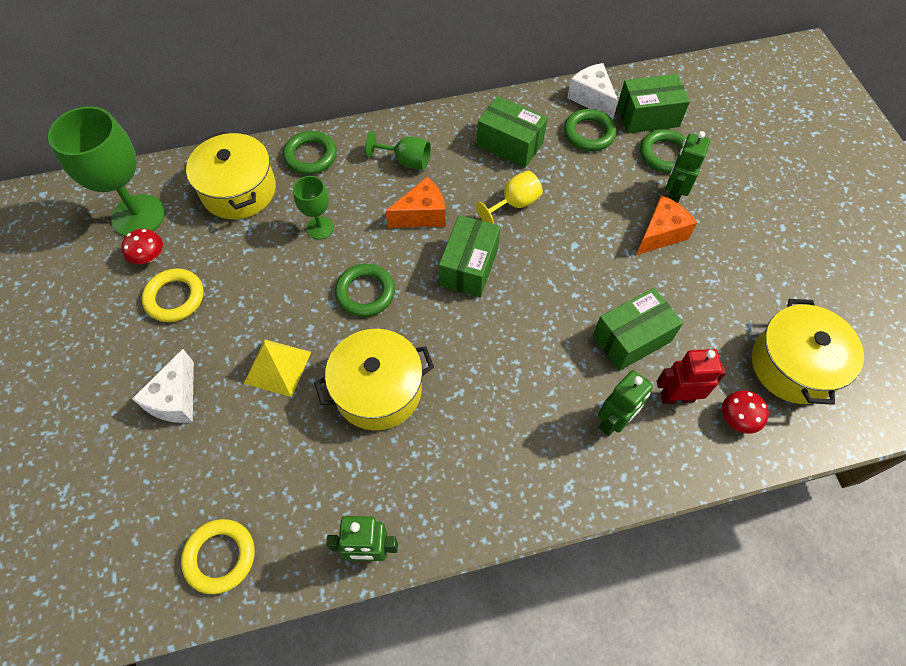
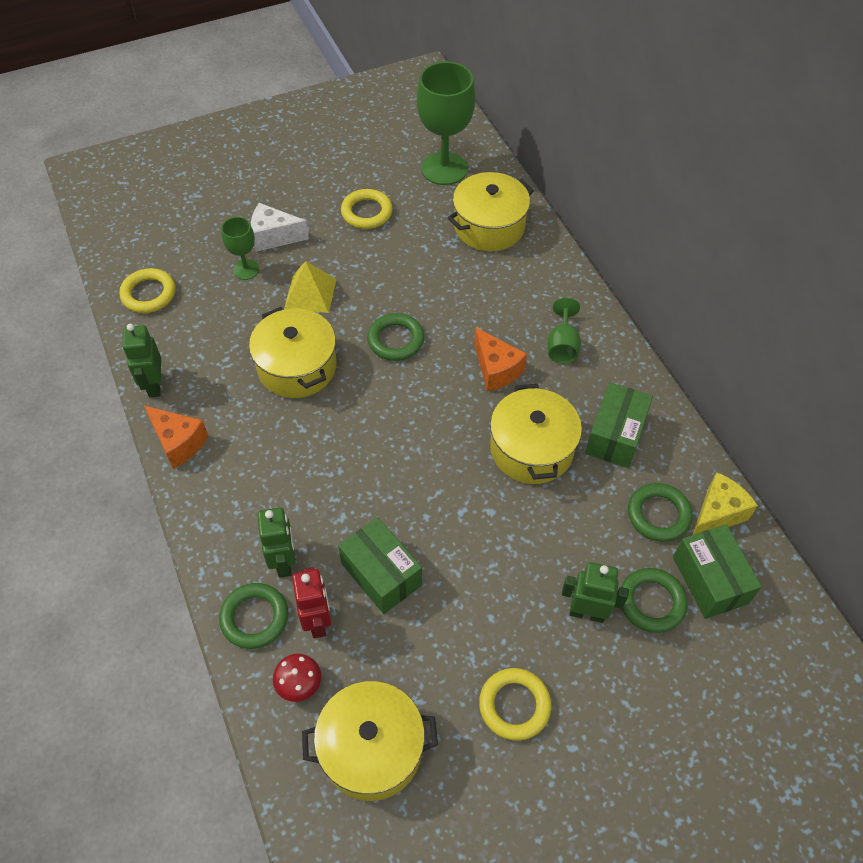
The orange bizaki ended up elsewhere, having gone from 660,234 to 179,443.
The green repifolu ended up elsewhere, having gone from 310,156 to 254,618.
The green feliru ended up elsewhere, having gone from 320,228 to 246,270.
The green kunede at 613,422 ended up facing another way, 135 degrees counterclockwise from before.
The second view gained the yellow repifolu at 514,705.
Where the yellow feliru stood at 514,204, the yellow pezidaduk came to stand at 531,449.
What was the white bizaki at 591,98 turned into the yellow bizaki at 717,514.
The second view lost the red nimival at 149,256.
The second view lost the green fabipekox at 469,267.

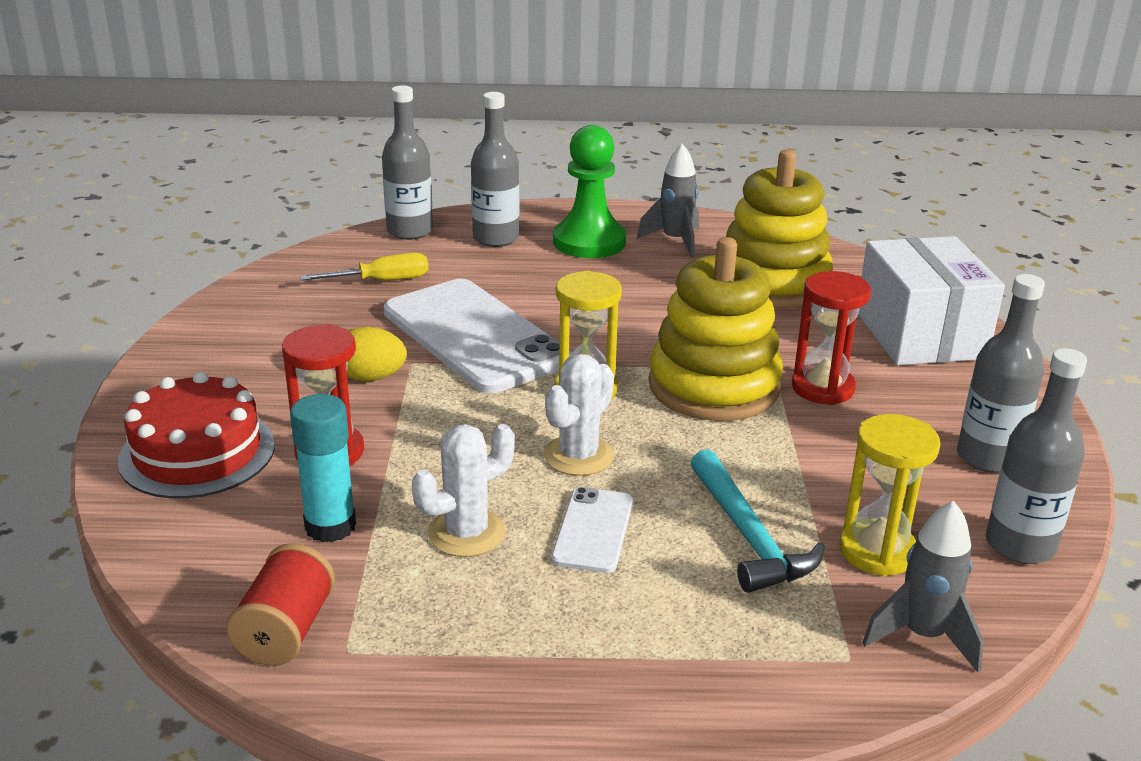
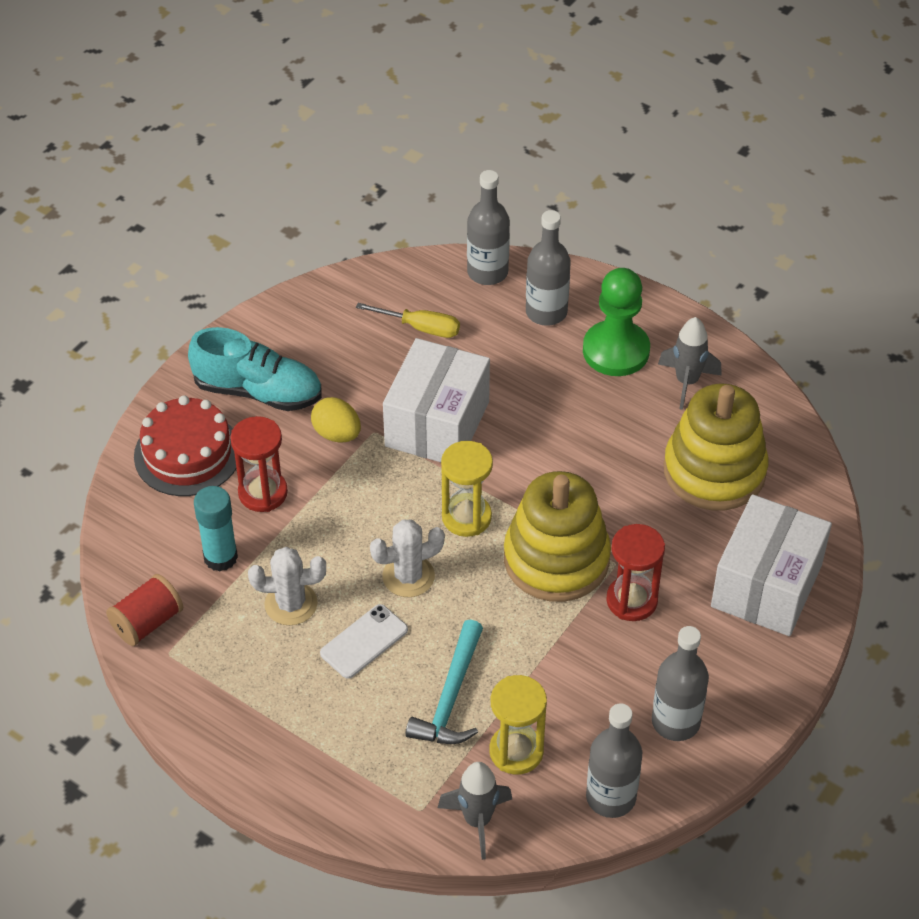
The second view gained the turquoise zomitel at 258,391.
Where the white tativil stood at 474,336, the white fabipekox came to stand at 437,424.

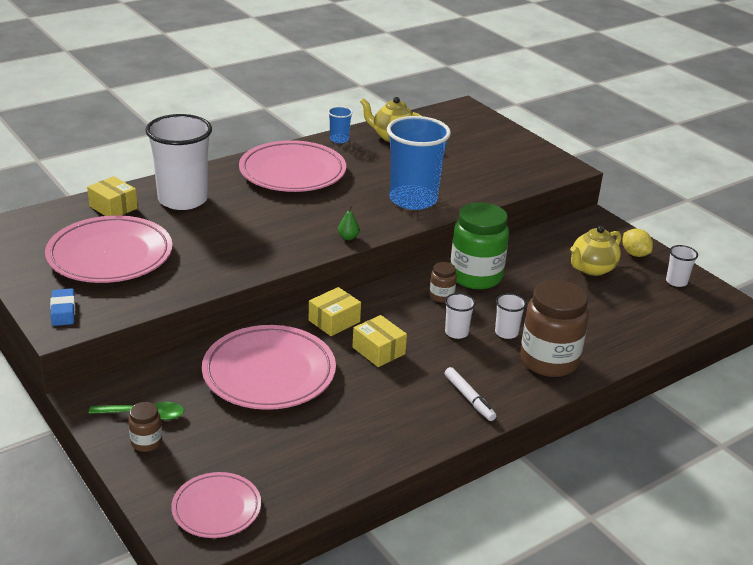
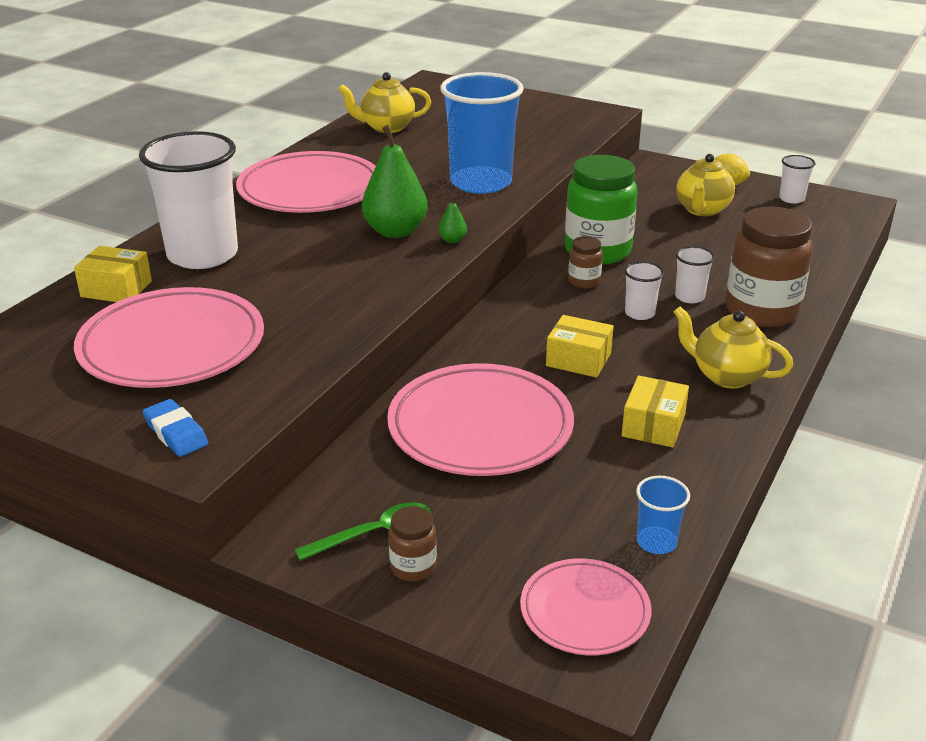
The second view gained the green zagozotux at 395,231.
The yellow fabipekox ended up elsewhere, having gone from 334,321 to 653,425.
The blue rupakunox ended up elsewhere, having gone from 339,139 to 656,542.
Where the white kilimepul stood at 469,398, the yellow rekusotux came to stand at 726,376.

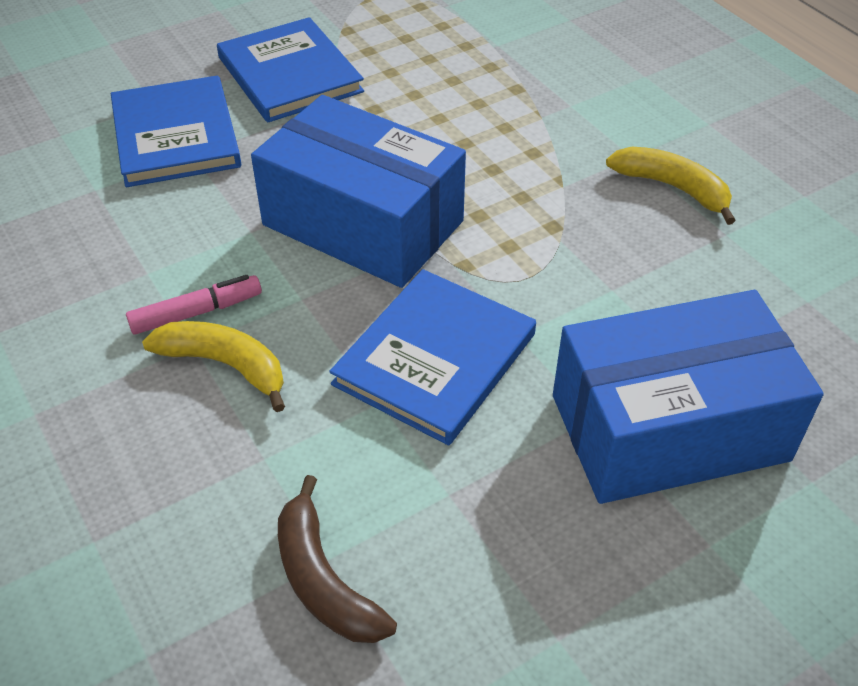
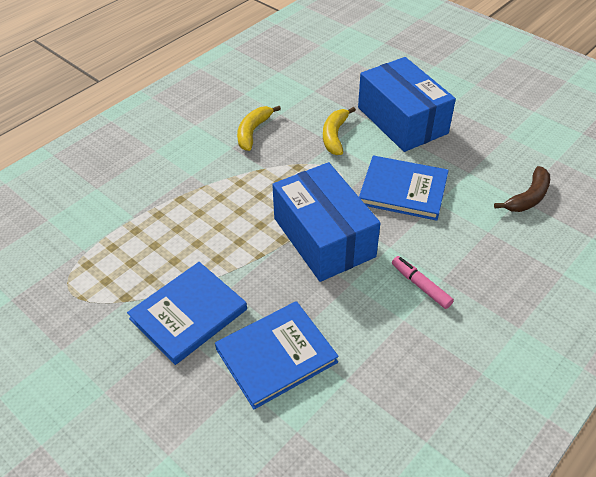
The blue fabipekox at 363,223 ended up facing another way, 45 degrees counterclockwise from before.
The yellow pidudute ended up elsewhere, having gone from 226,365 to 335,136.

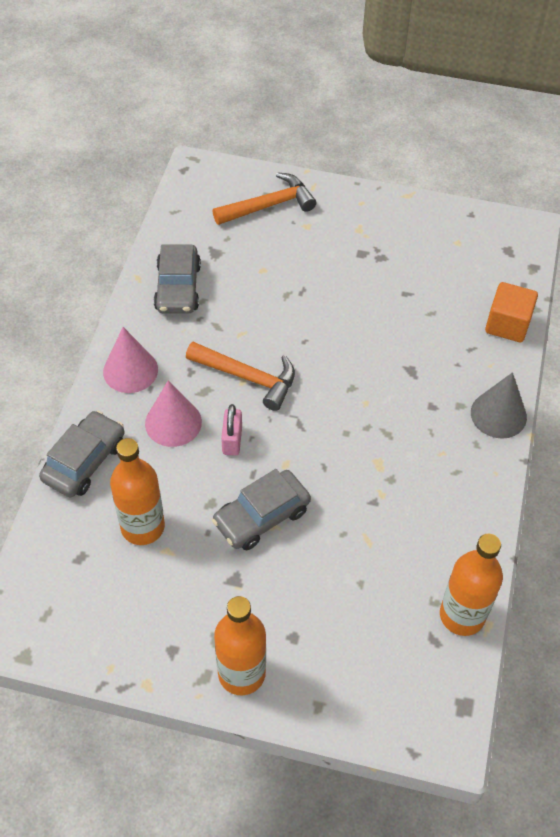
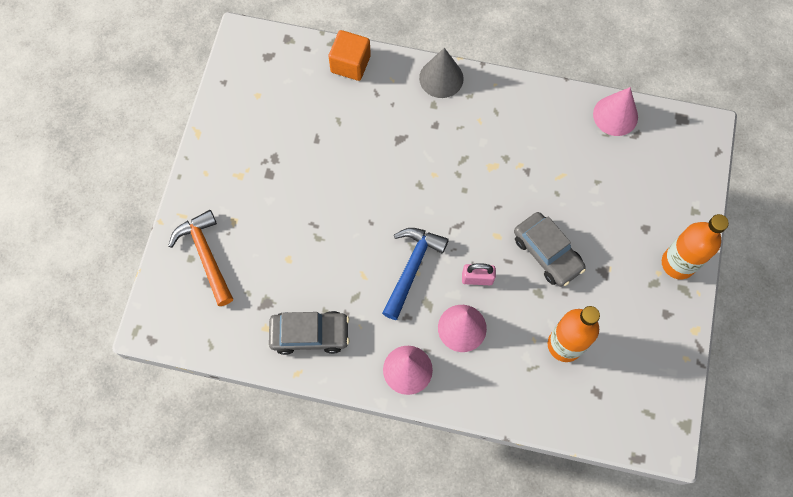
What was the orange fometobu at 248,377 turned into the blue fometobu at 412,268.
Where the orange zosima stood at 462,615, the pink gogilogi came to stand at 615,115.
The second view lost the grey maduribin at 84,461.

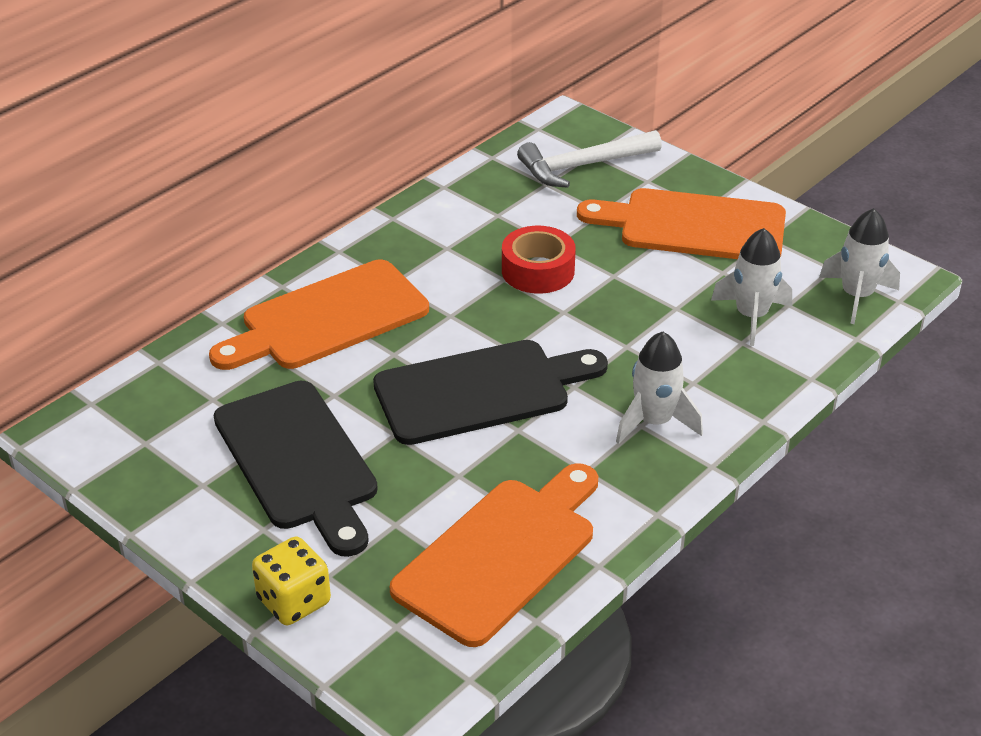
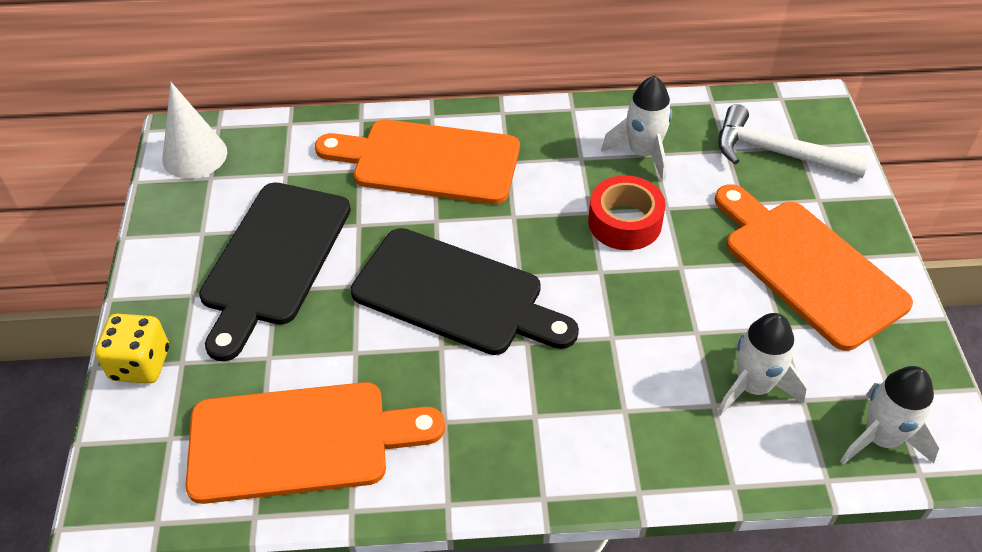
The second view gained the white gogilogi at 195,155.
The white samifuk ended up elsewhere, having gone from 654,422 to 643,153.

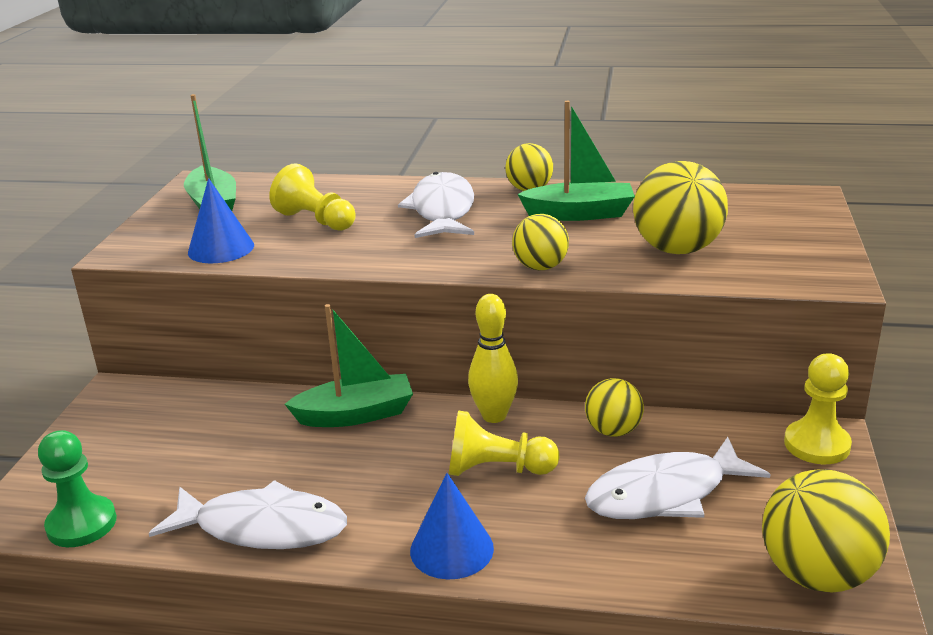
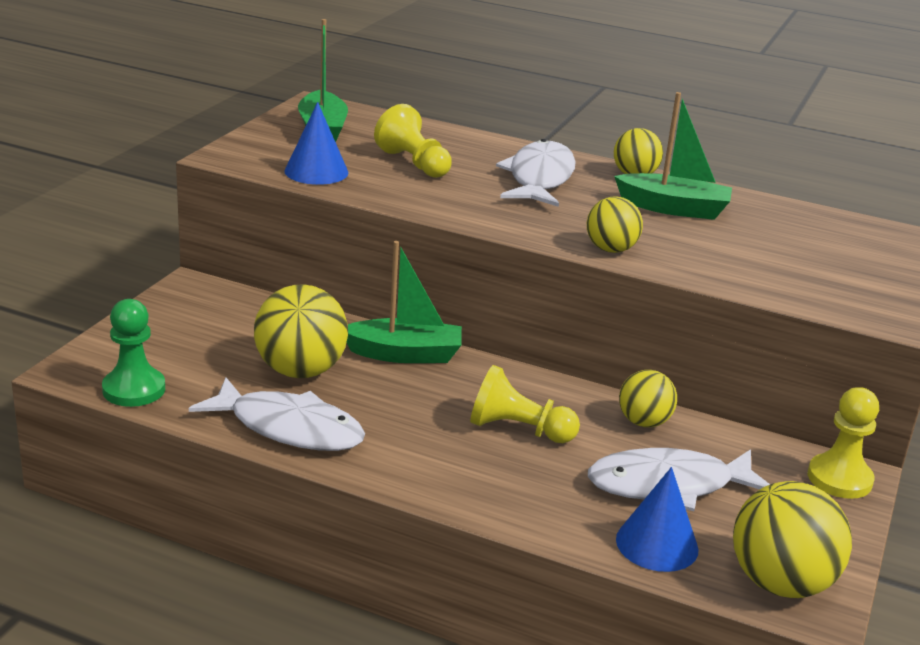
The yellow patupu ended up elsewhere, having gone from 677,249 to 300,371.
The blue gogilogi ended up elsewhere, having gone from 451,549 to 657,544.
The second view lost the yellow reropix at 494,416.

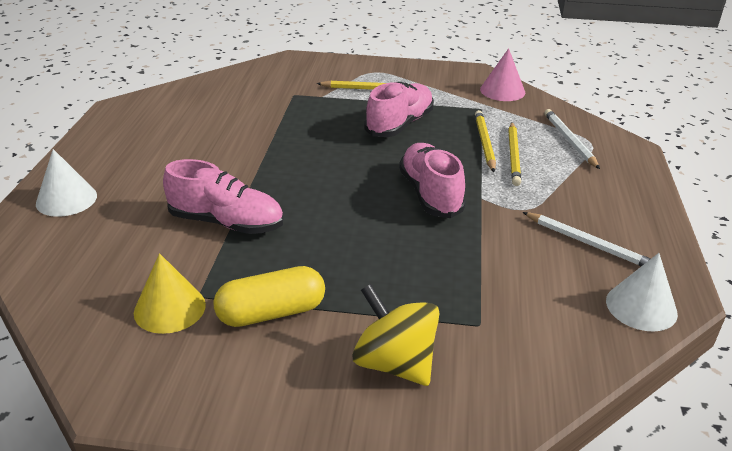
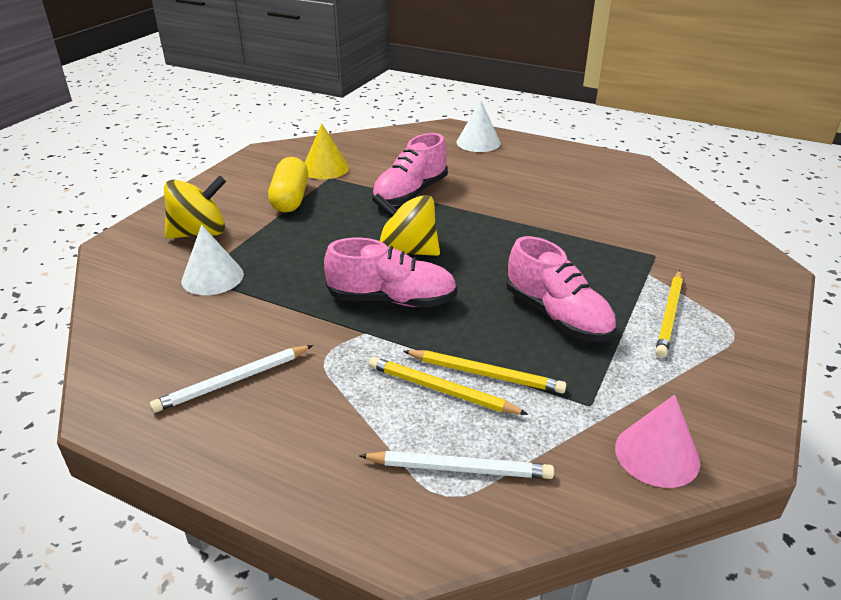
The white gogilogi ended up elsewhere, having gone from 641,307 to 212,277.
The second view gained the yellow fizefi at 407,251.

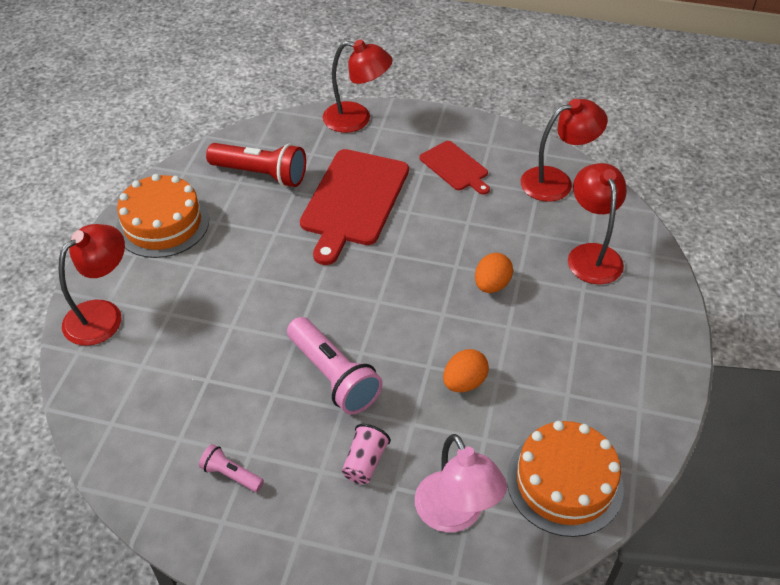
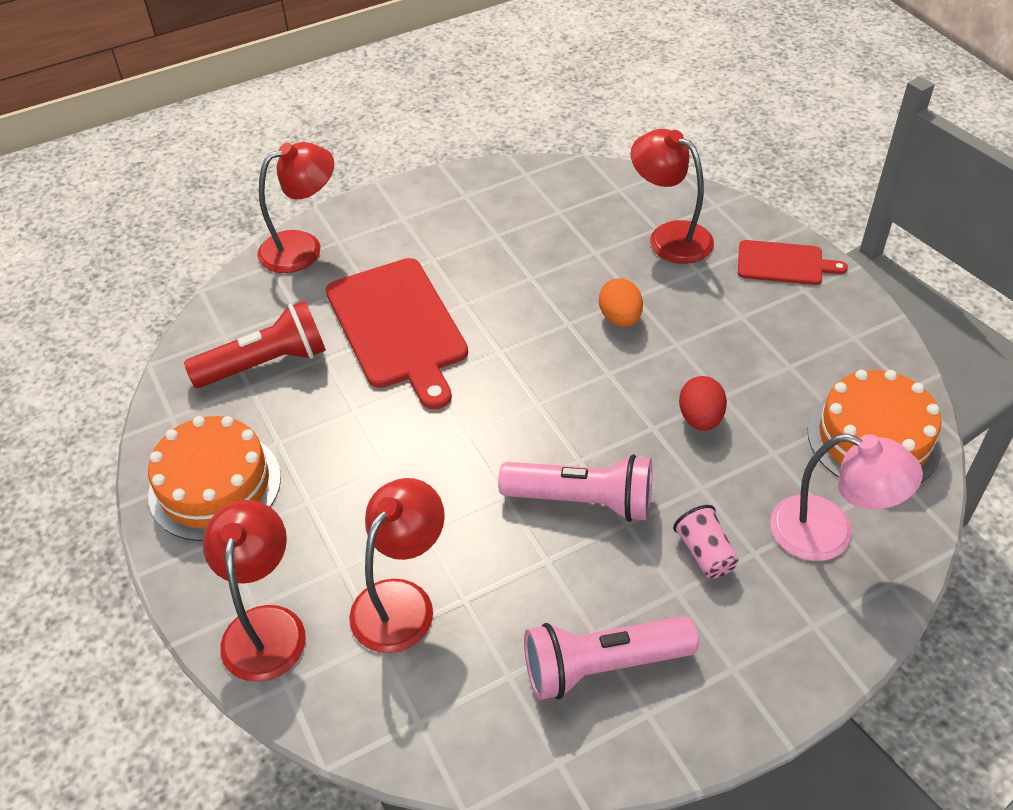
The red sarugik ended up elsewhere, having gone from 556,181 to 402,601.
The size of the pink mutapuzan at 231,475 changed by a factor of 1.98.
What was the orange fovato at 464,382 turned into the red fovato at 700,418.
The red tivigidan ended up elsewhere, having gone from 455,167 to 784,263.

